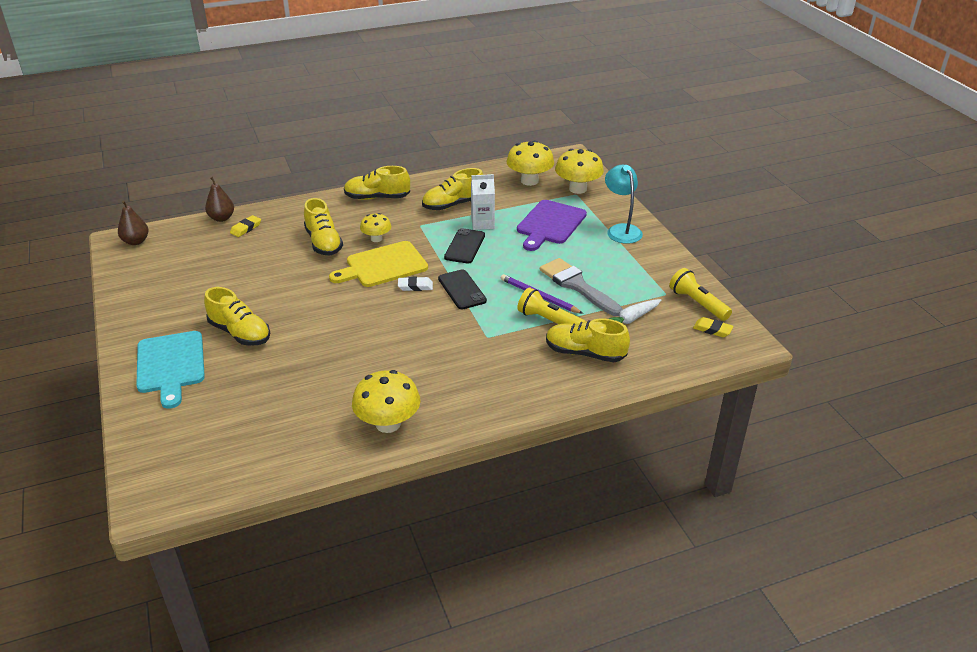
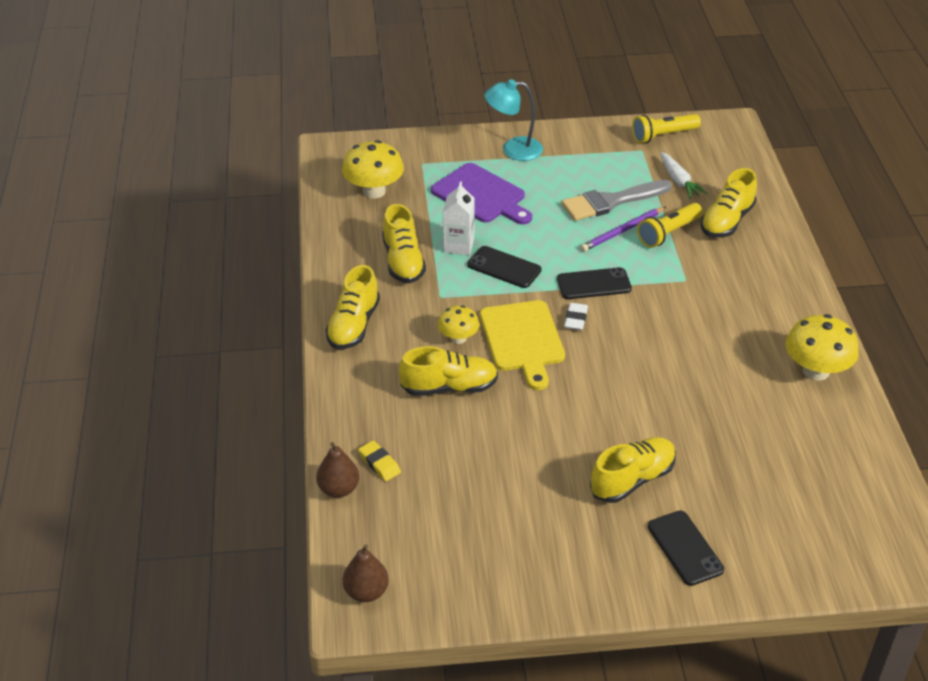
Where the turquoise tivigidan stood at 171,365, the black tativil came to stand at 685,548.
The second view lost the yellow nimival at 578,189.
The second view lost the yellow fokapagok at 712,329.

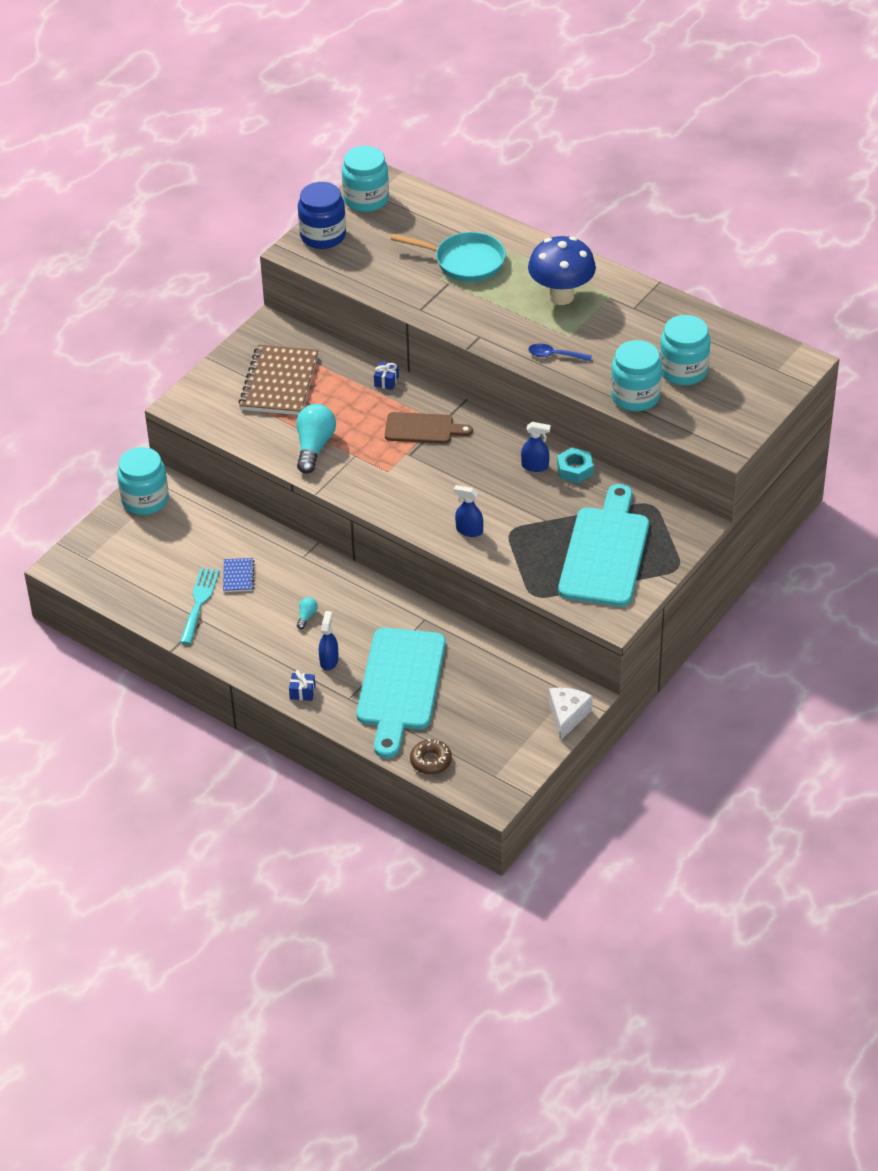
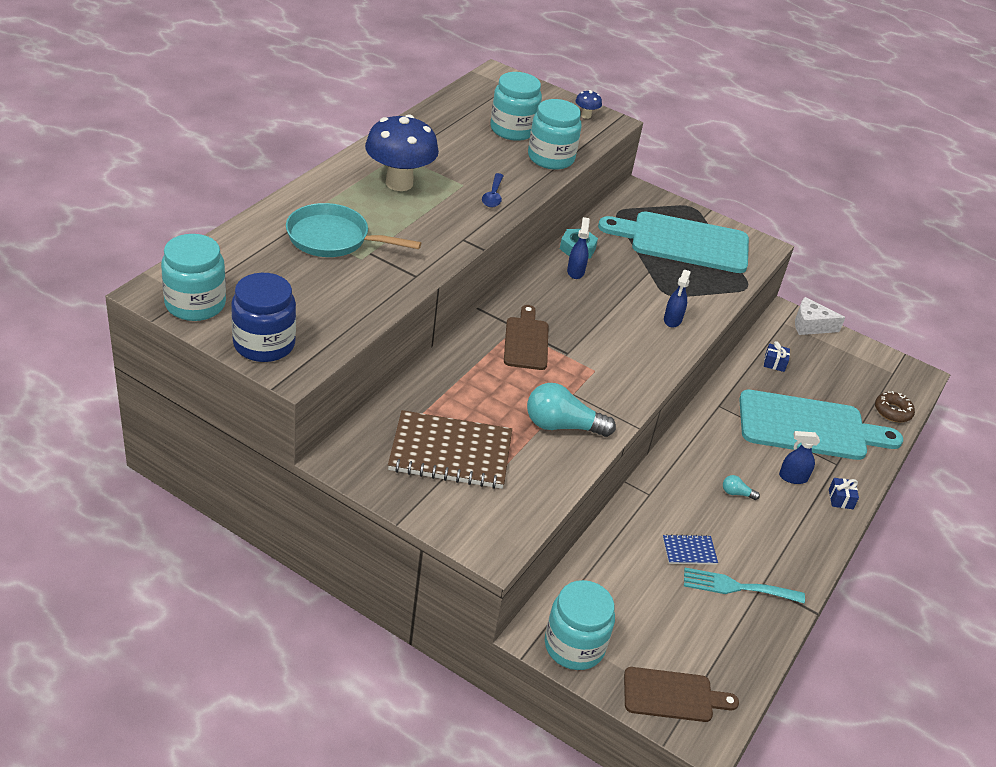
The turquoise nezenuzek at 465,262 ended up facing another way, 90 degrees counterclockwise from before.
The second view gained the blue nimival at 586,116.
The second view gained the brown tivigidan at 673,695.
The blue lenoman ended up elsewhere, having gone from 386,381 to 774,363.

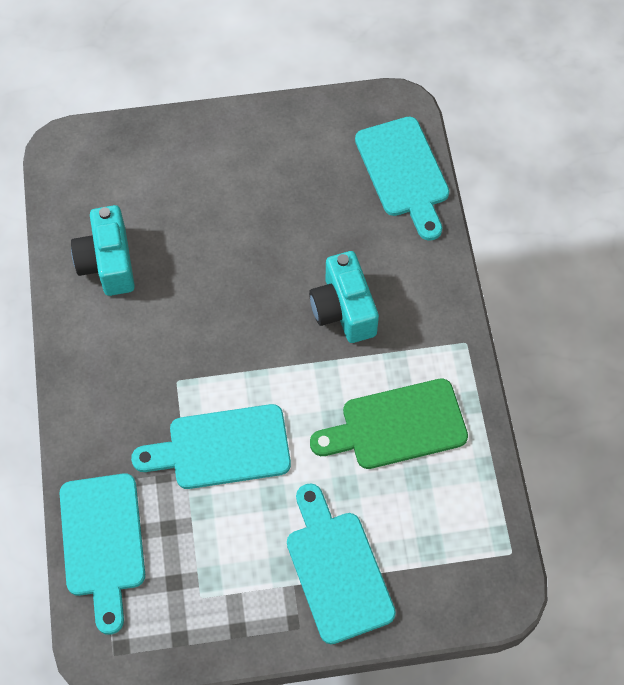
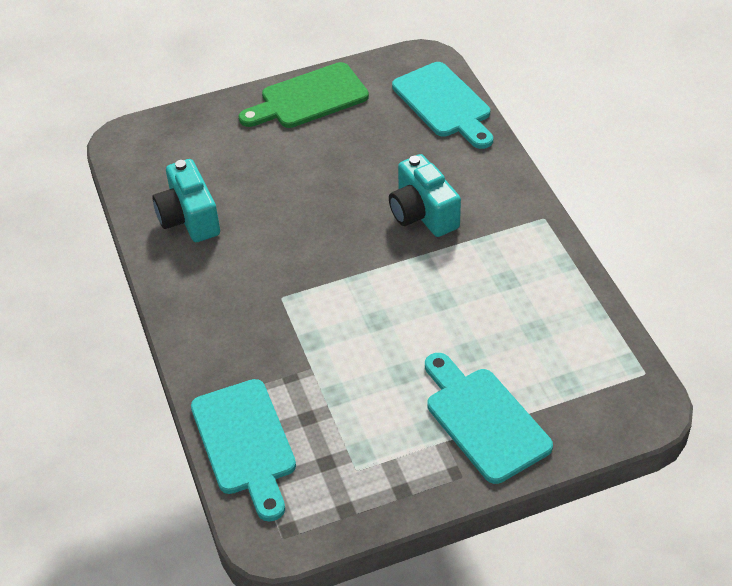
The green tivigidan ended up elsewhere, having gone from 397,426 to 309,98.
The second view lost the turquoise tivigidan at 221,448.

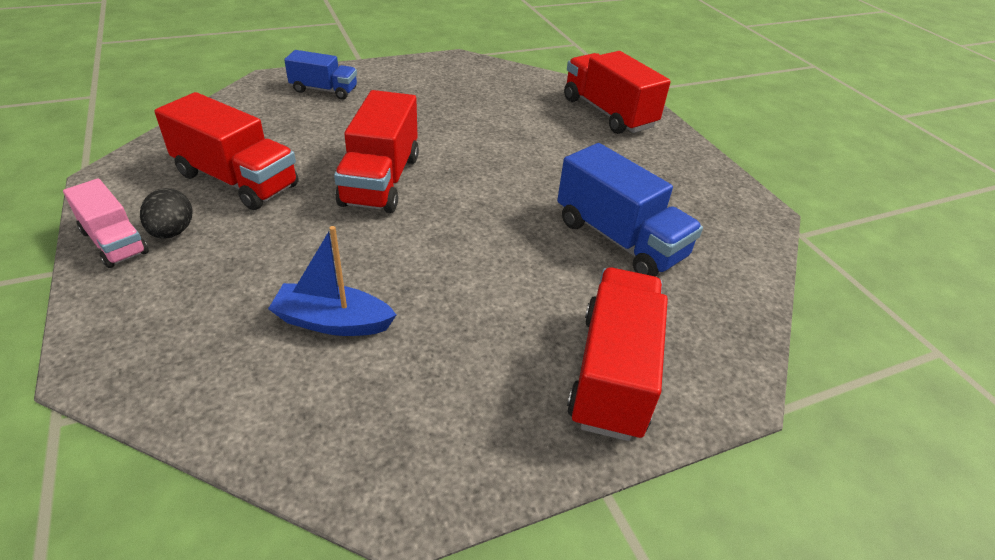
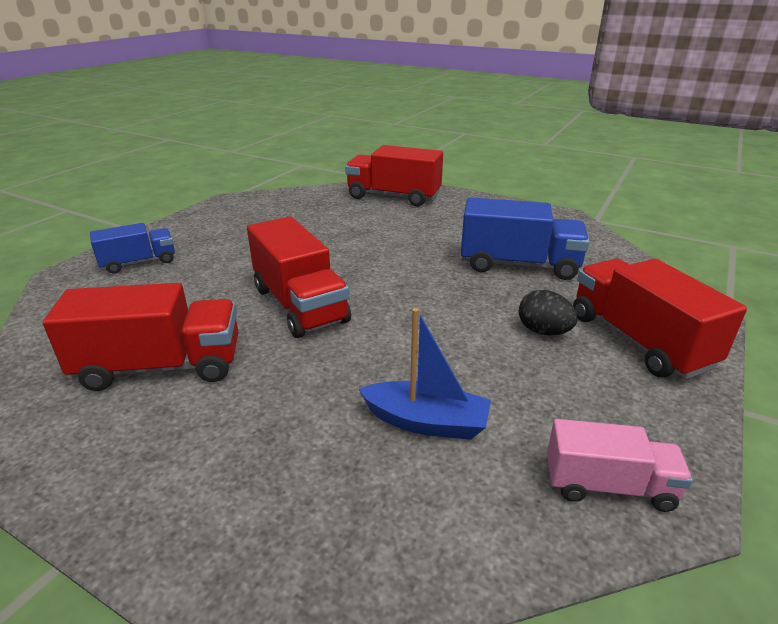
The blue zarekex at 333,322 ended up facing another way, 135 degrees counterclockwise from before.
The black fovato ended up elsewhere, having gone from 172,232 to 543,331.
The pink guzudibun ended up elsewhere, having gone from 114,242 to 608,486.

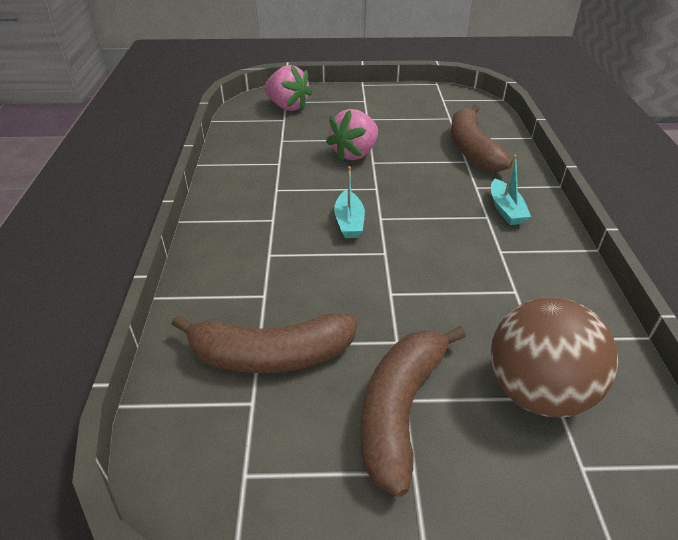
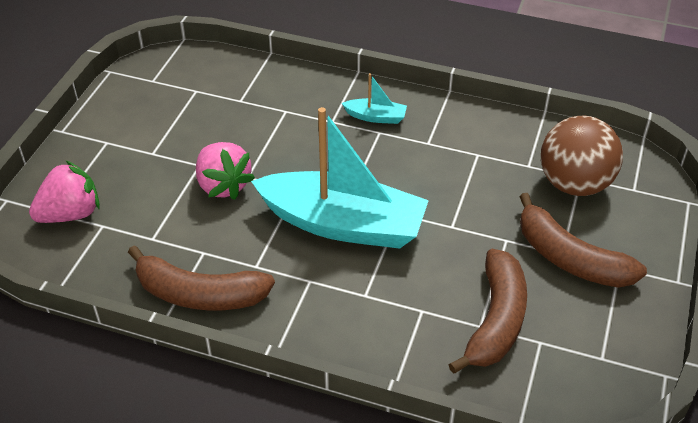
The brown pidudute ended up elsewhere, having gone from 472,149 to 199,294.
The size of the turquoise zarekex at 349,222 changed by a factor of 2.44.

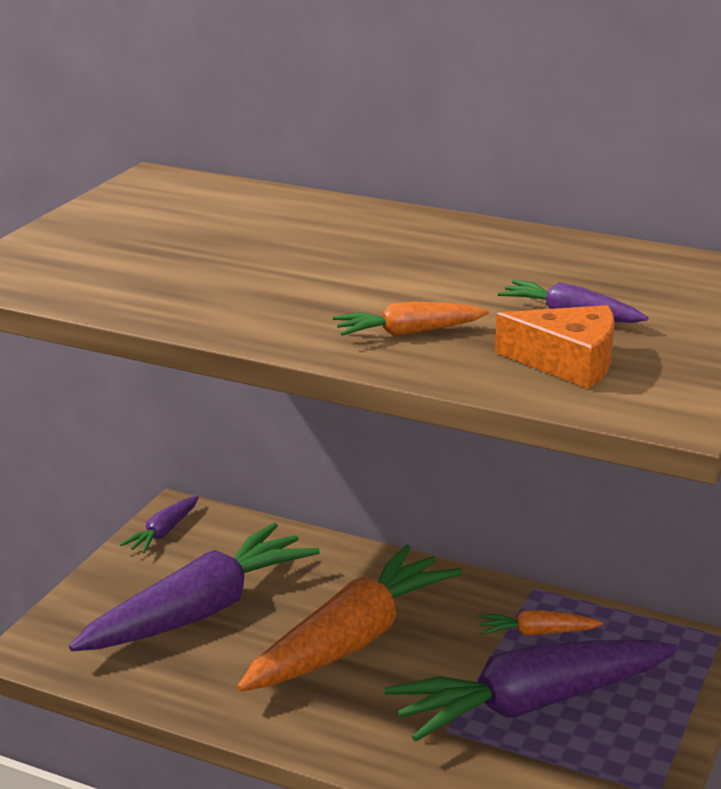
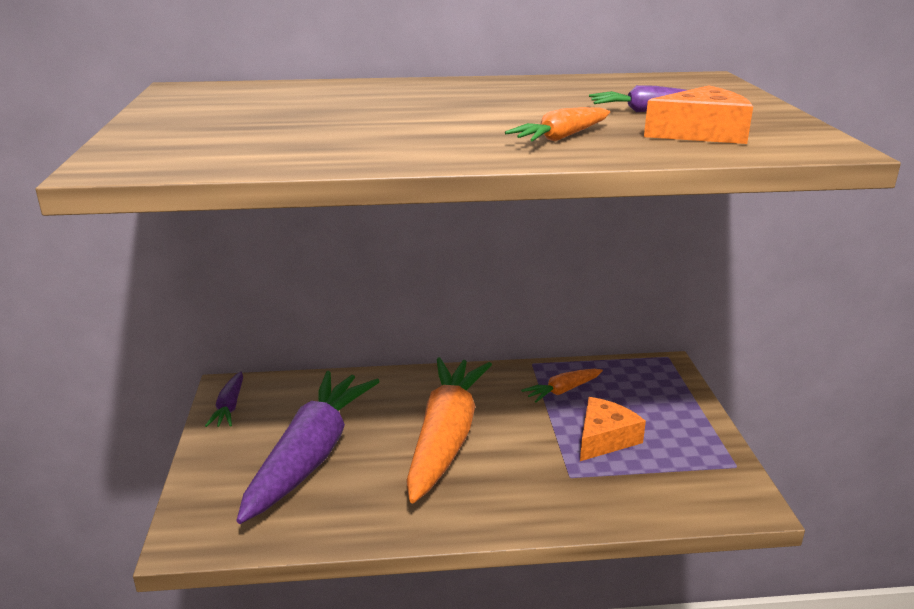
Where the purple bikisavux stood at 529,704, the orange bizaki came to stand at 604,438.

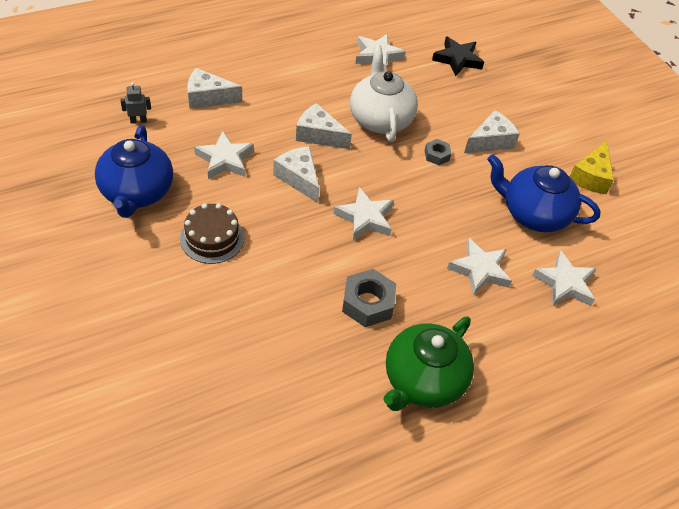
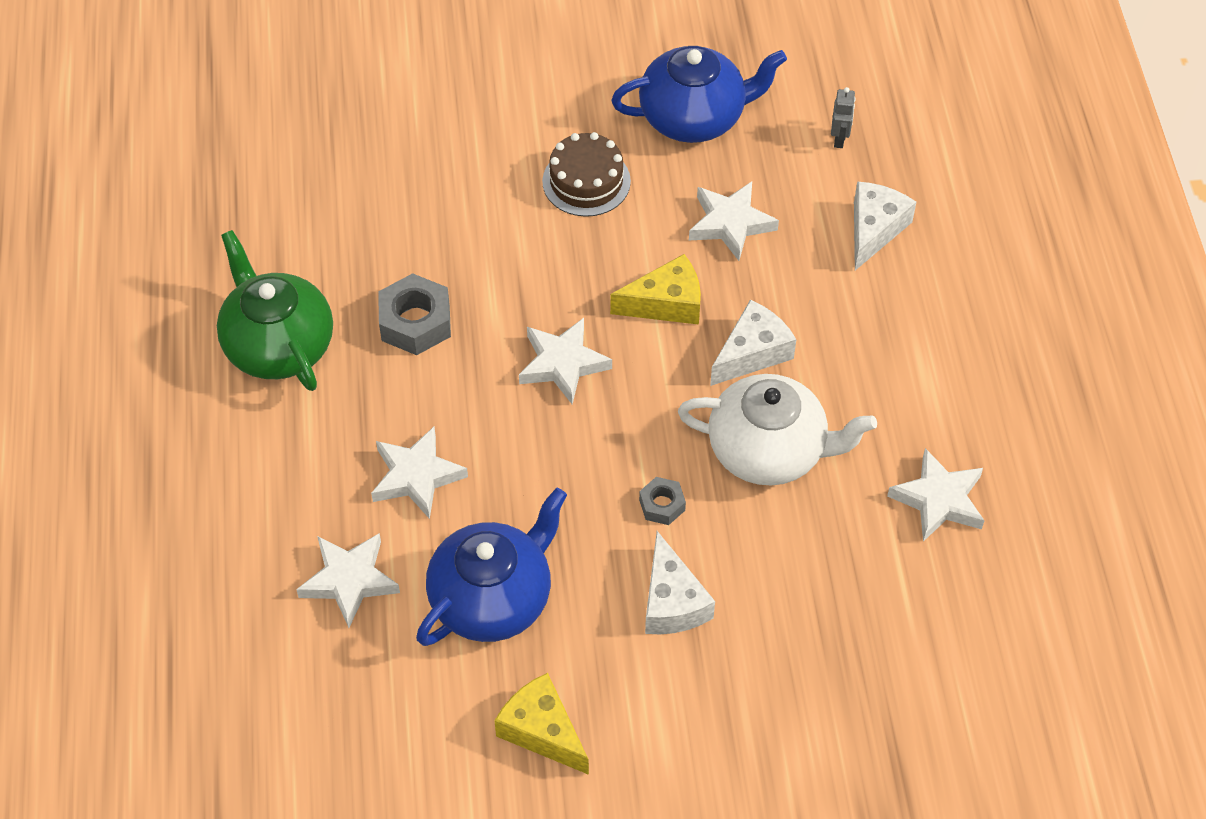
What was the white bizaki at 299,178 turned into the yellow bizaki at 666,303.
The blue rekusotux at 137,192 ended up facing another way, 150 degrees clockwise from before.
The second view lost the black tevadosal at 457,59.

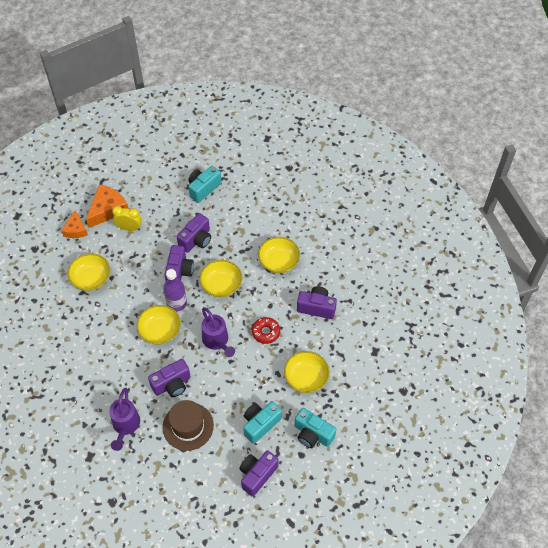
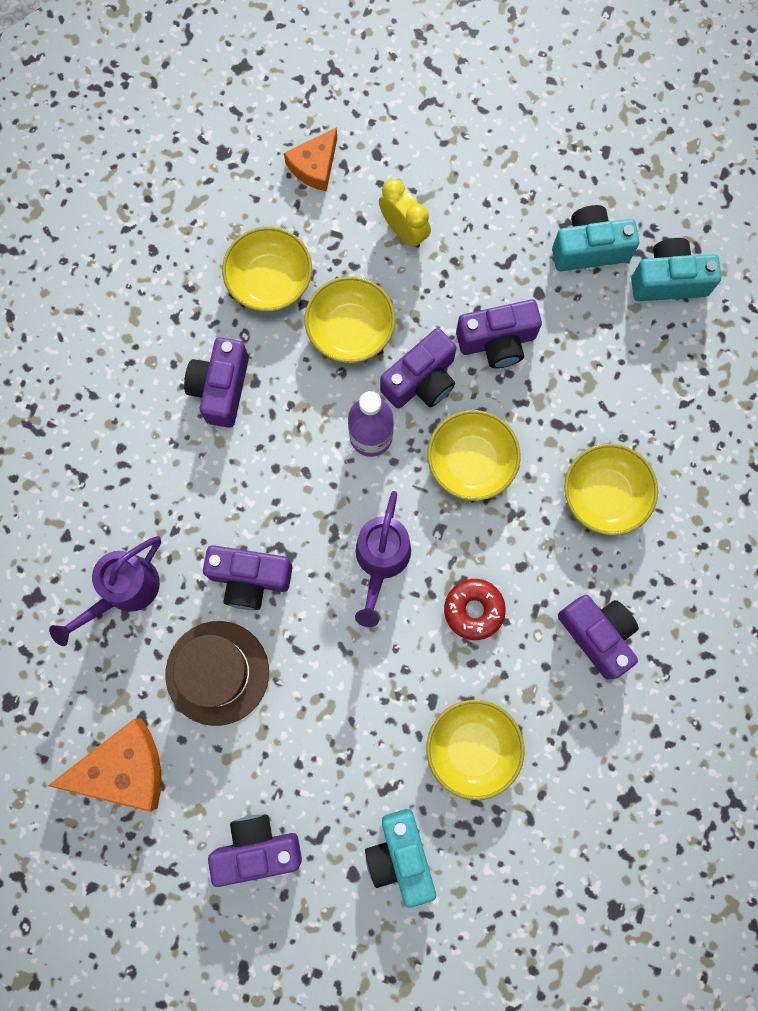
The orange bizaki ended up elsewhere, having gone from 107,209 to 123,768.
The second view gained the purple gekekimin at 221,388.
The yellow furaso ended up elsewhere, having gone from 160,331 to 350,330.
The turquoise gekekimin ended up elsewhere, having gone from 260,424 to 668,280.

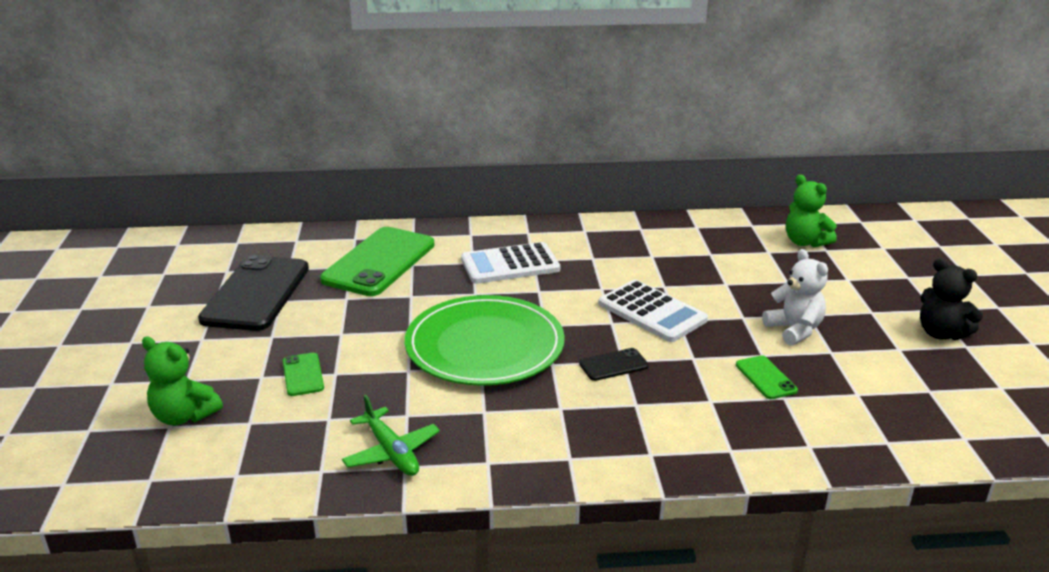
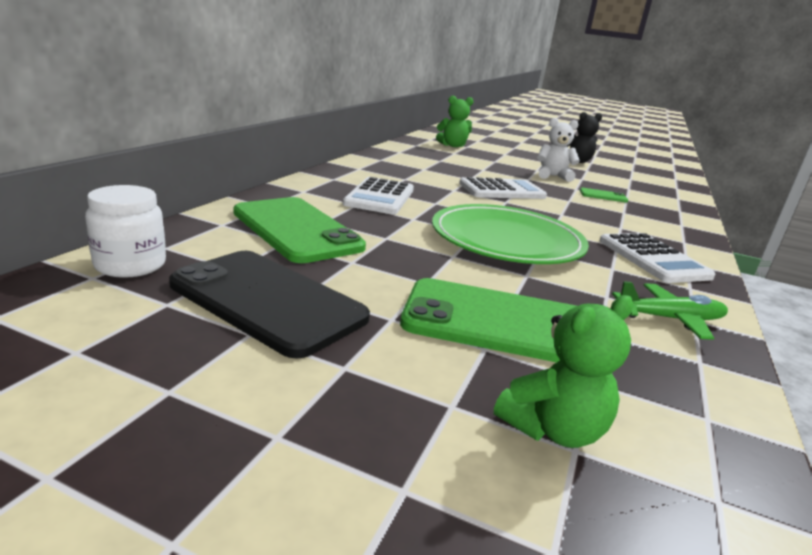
The second view gained the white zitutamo at 130,265.
The size of the green tativil at 303,375 changed by a factor of 2.25.
The second view gained the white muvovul at 653,259.
The second view lost the black tativil at 613,365.

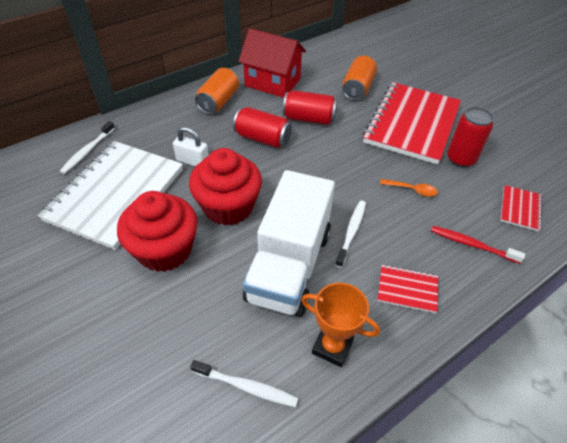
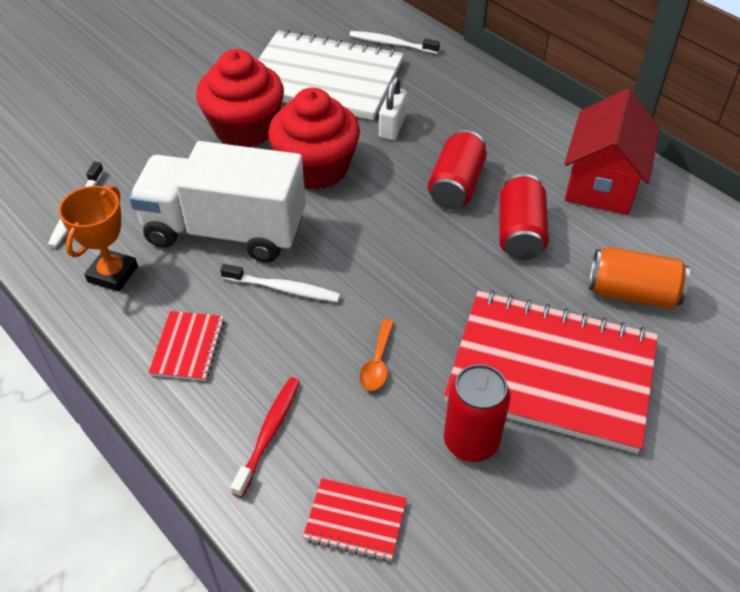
The second view lost the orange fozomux at 218,101.

